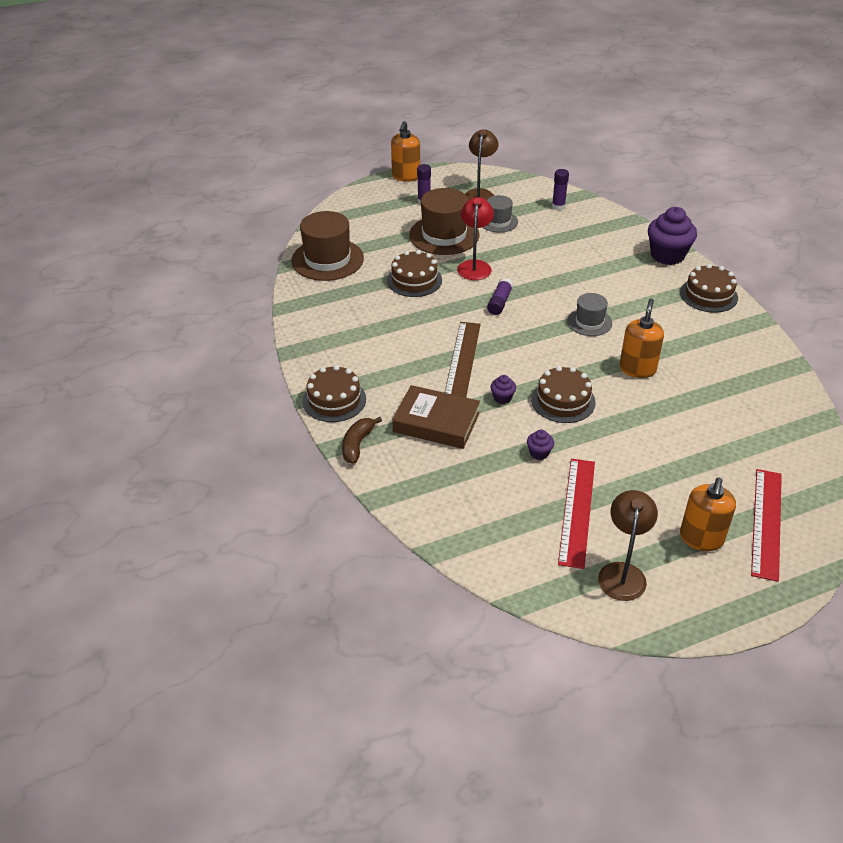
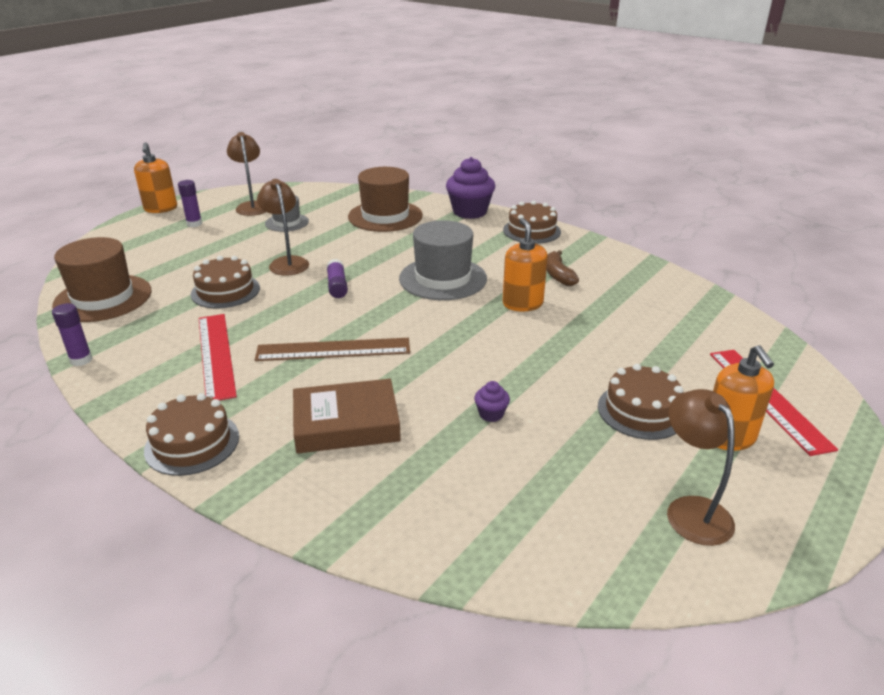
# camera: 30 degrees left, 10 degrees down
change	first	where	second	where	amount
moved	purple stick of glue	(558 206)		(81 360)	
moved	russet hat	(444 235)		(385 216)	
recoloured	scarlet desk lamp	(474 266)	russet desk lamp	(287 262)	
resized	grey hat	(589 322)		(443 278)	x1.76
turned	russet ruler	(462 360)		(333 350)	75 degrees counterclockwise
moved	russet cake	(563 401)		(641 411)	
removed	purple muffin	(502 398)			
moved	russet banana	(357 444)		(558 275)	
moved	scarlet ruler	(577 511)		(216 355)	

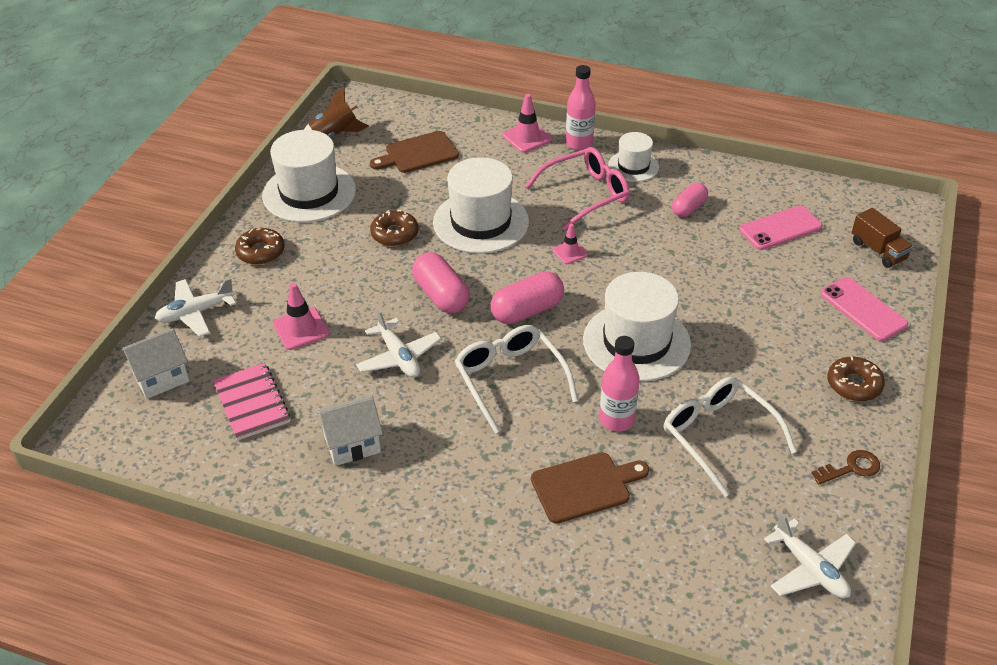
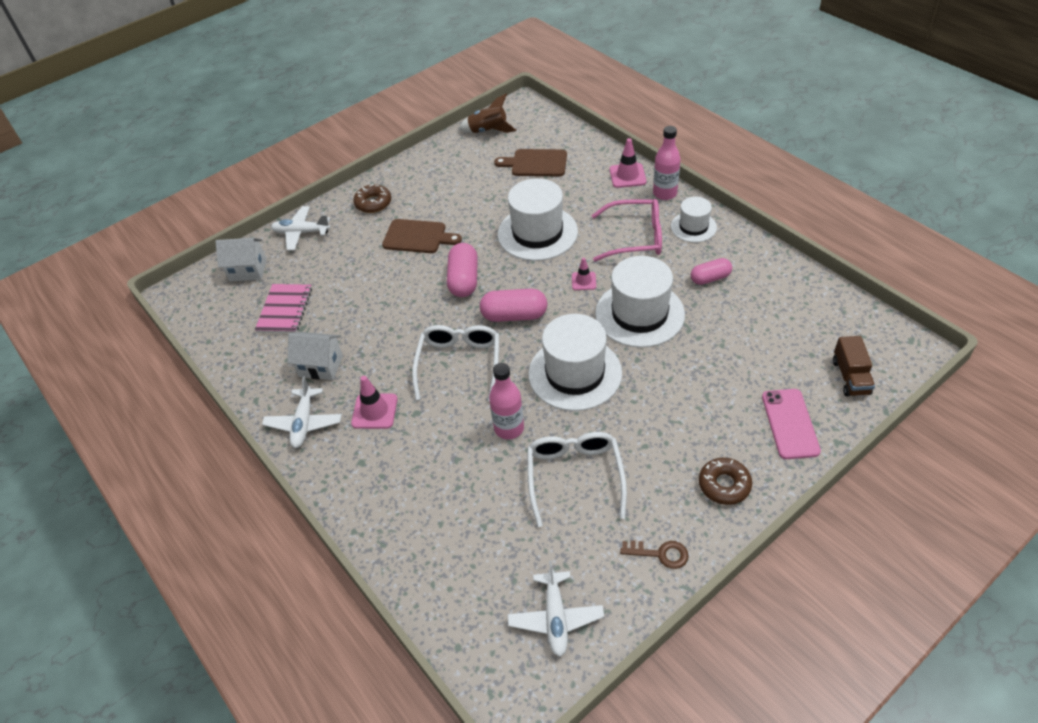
# camera: 35 degrees right, 5 degrees up
change	first	where	second	where	amount
moved	snow-white hat	(309 193)		(639 314)	
removed	pink smartphone	(780 228)			
removed	russet donut	(394 234)			
moved	pink road cone	(301 329)		(374 411)	
moved	snow-white aeroplane	(399 357)		(304 423)	
moved	russet chopping board	(585 486)		(417 237)	

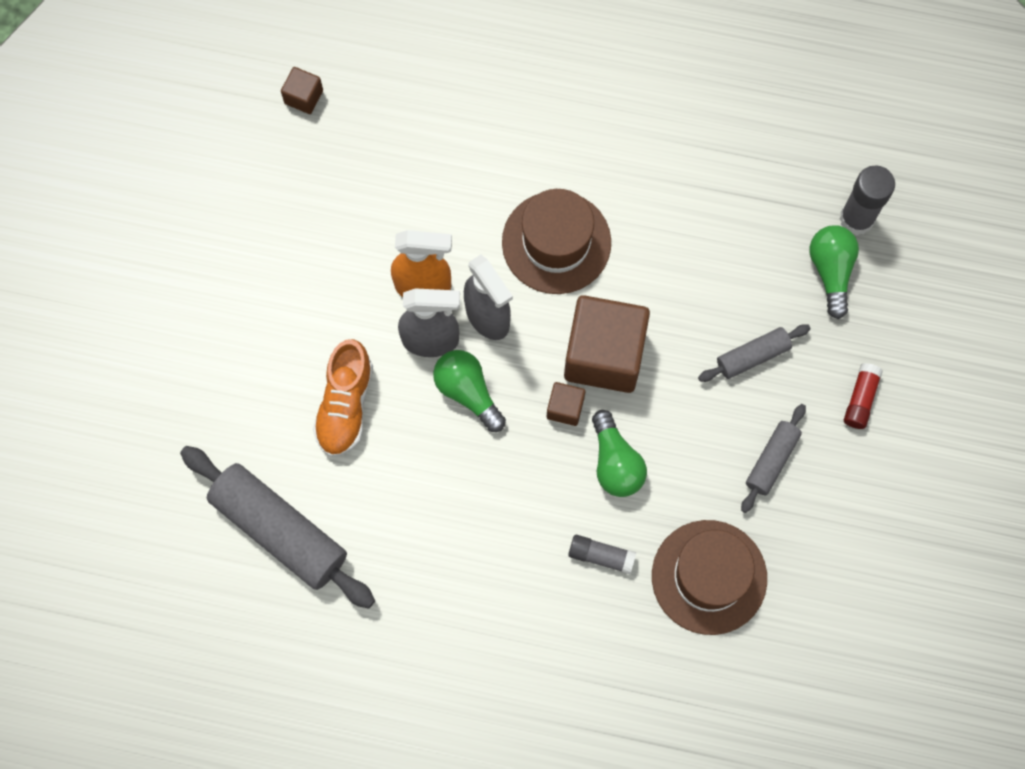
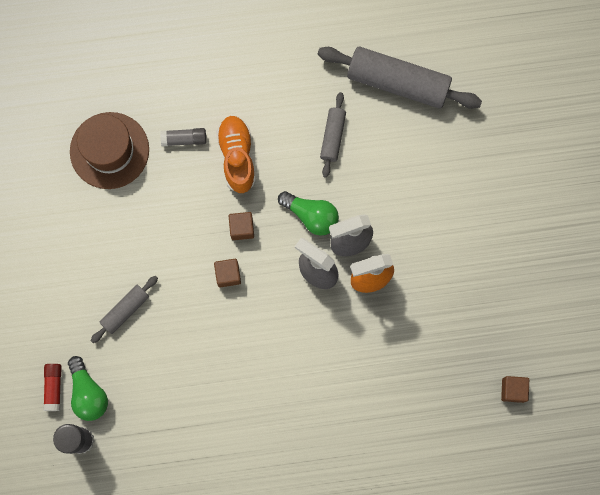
# camera: 160 degrees right, 5 degrees up
change	first	where	second	where	amount
removed	russet hat	(556 242)			
resized	russet cube	(604 355)		(228 274)	x0.45
moved	bright orange lace-up shoe	(345 405)		(237 157)	
moved	scarlet stick of glue	(860 399)		(54 387)	
moved	grey pastry roller	(771 460)		(332 137)	
removed	leaf-green lightbulb	(615 462)			

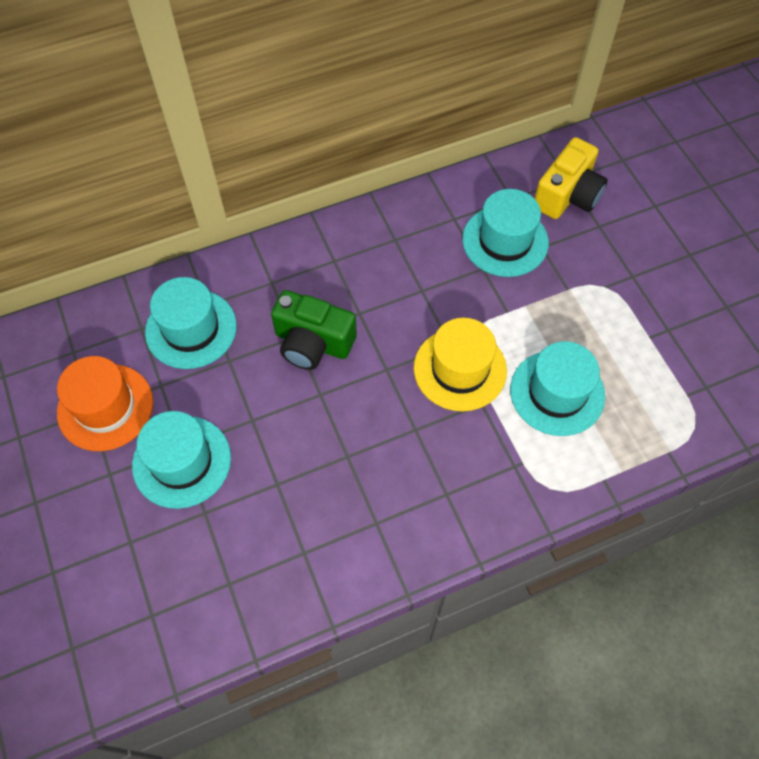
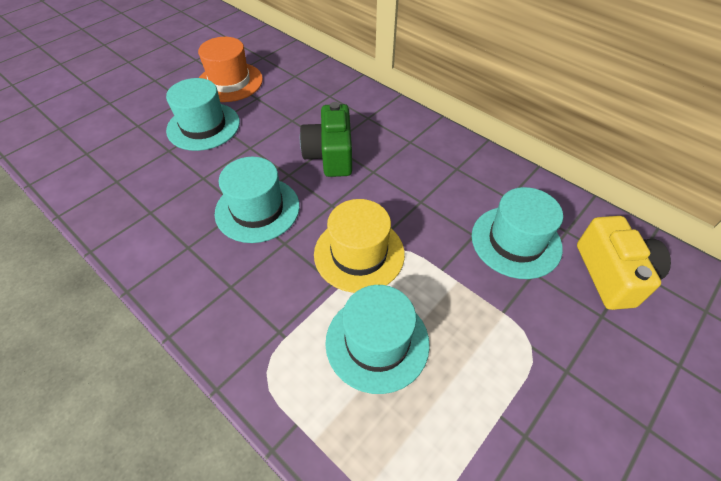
# camera: 65 degrees right, 10 degrees down
change	first	where	second	where	amount
turned	golden photo camera	(567 195)		(612 274)	105 degrees counterclockwise
moved	aqua hat	(191 329)		(257 209)	

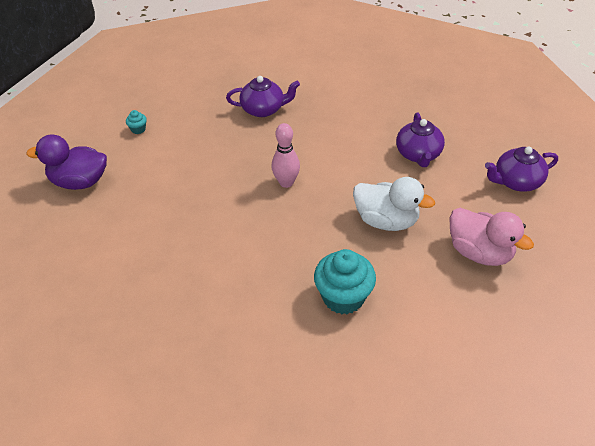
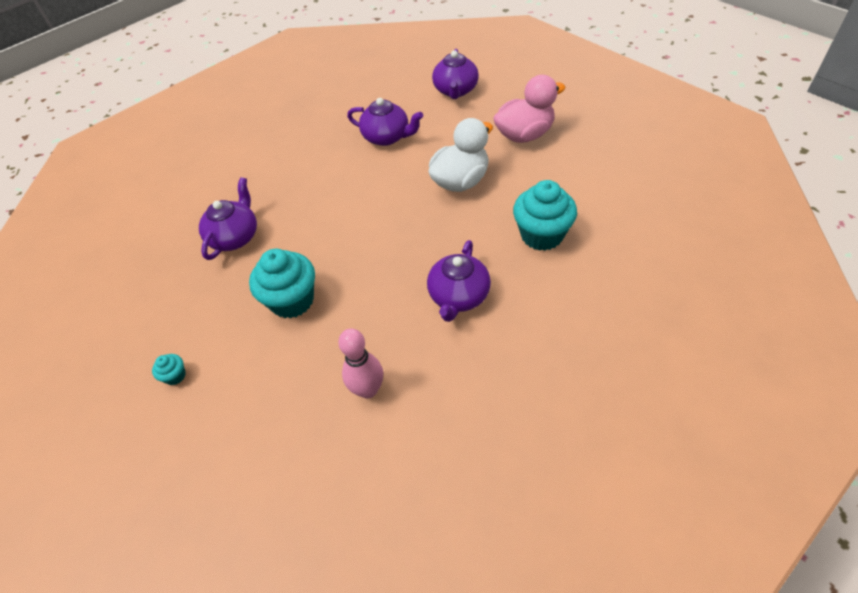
# camera: 65 degrees left, 5 degrees up
change	first	where	second	where	amount
moved	pink bowling pin	(286 182)		(368 389)	
removed	purple rubber duck	(80 182)			
added			purple china teapot	(458 296)	
added			aqua muffin	(292 300)	

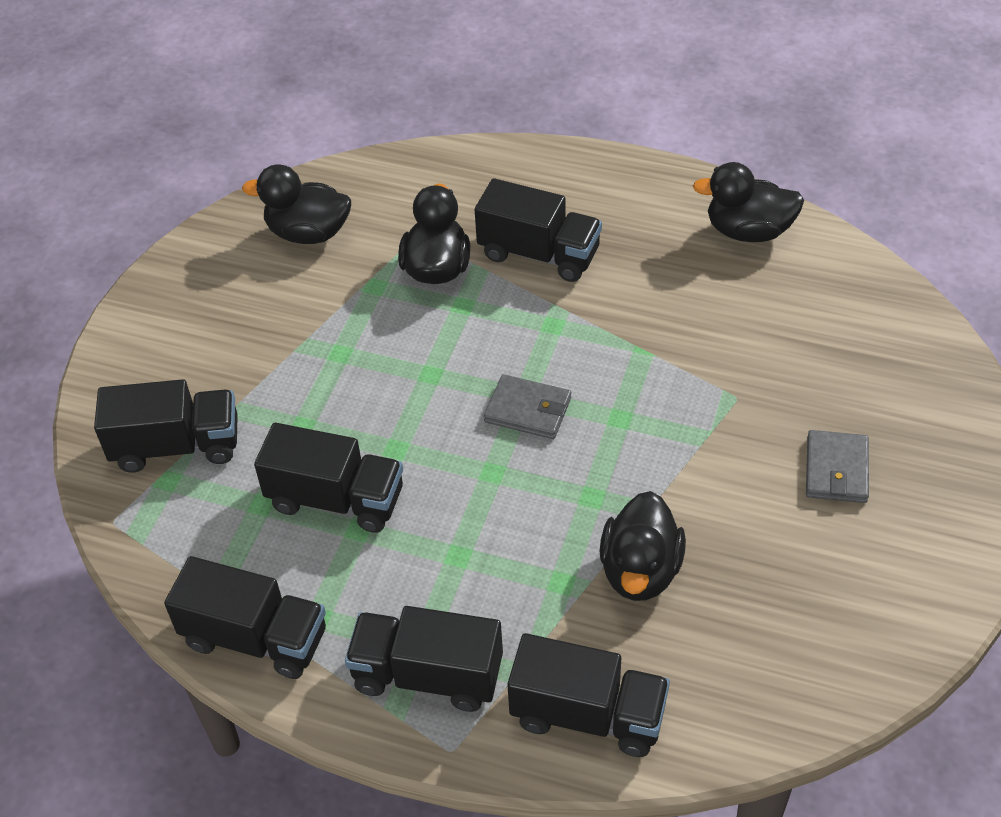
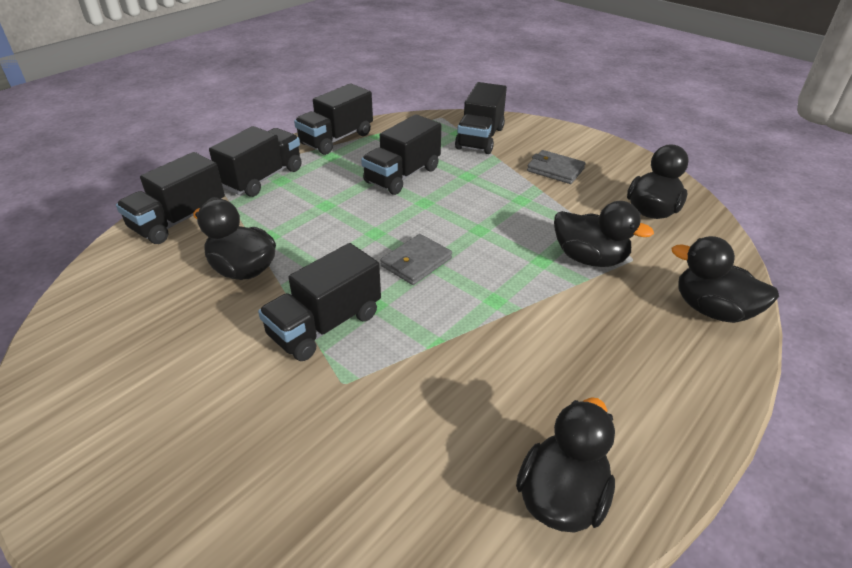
# camera: 110 degrees right, 10 degrees down
change	first	where	second	where	amount
moved	jet-black toy truck	(539 254)		(325 325)	
moved	grey billfold	(836 470)		(555 170)	
added			jet-black rubber duck	(712 310)	

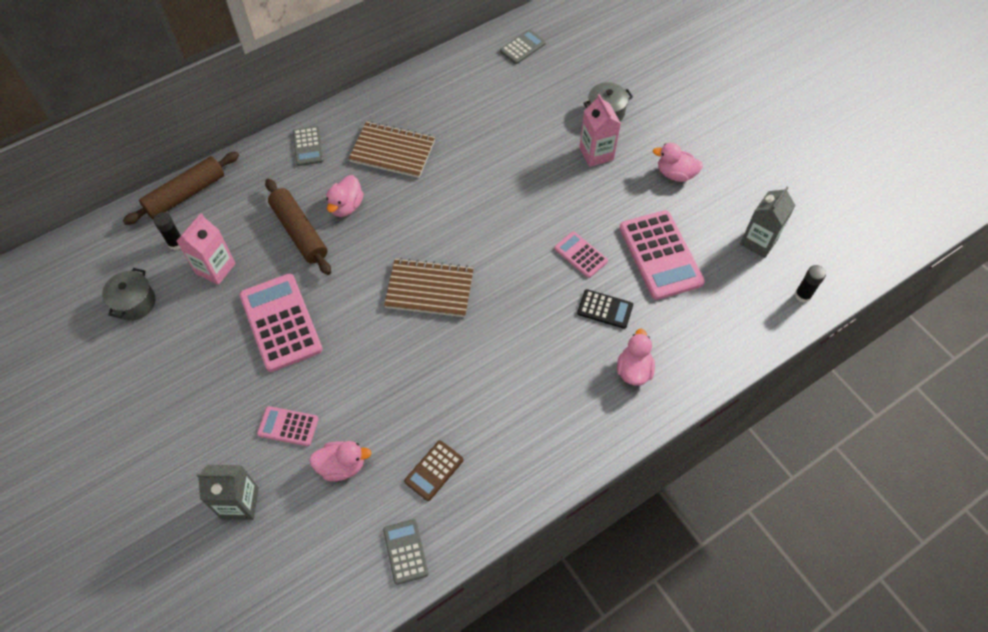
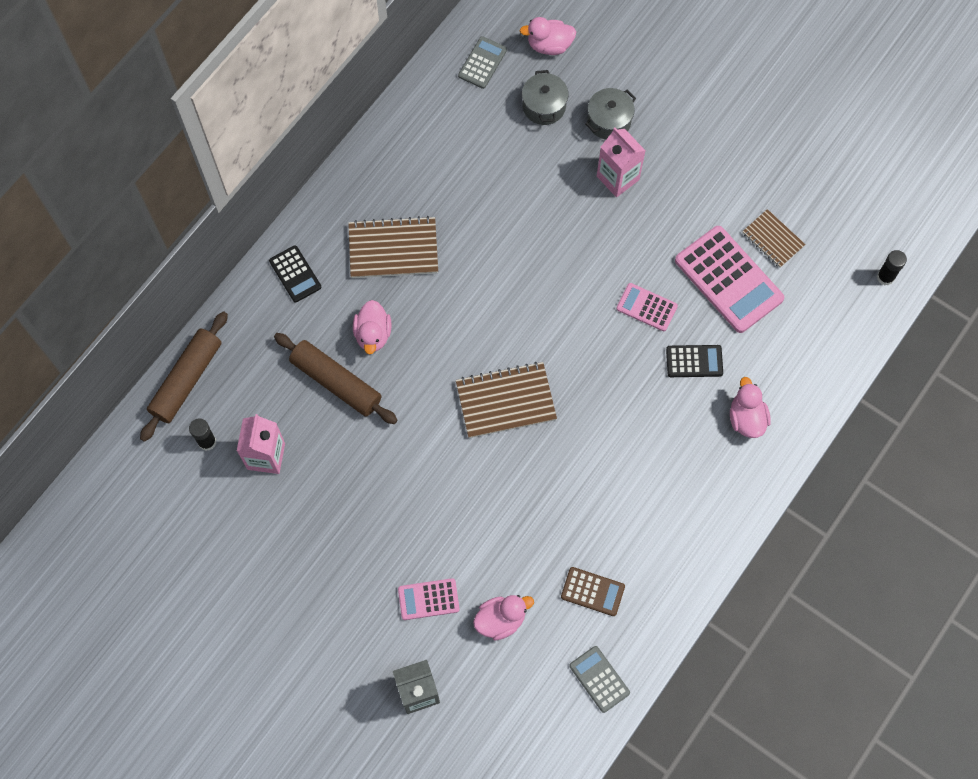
# camera: 20 degrees left, 10 degrees up
change	first	where	second	where	amount
recoloured	grey pocket calculator	(308 146)	jet-black pocket calculator	(295 274)	
moved	pink rubber duck	(675 174)		(549 45)	
removed	grey milk carton	(758 241)			
moved	grey pot	(134 303)		(544 106)	
removed	pink pocket calculator	(281 322)			
turned	russet pocket calculator	(434 470)		(592 591)	90 degrees counterclockwise
added			russet notebook	(773 239)	

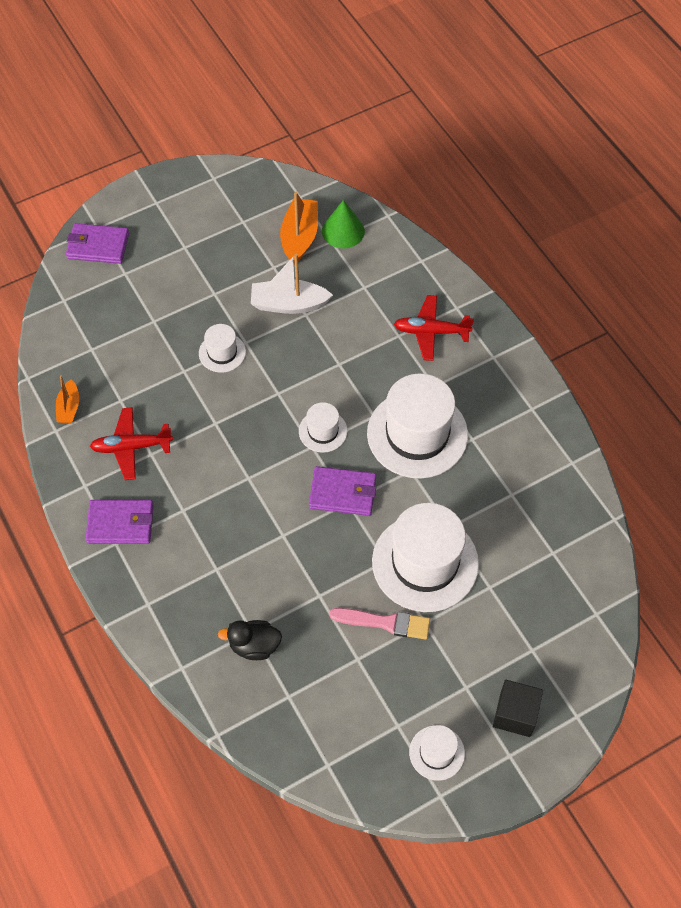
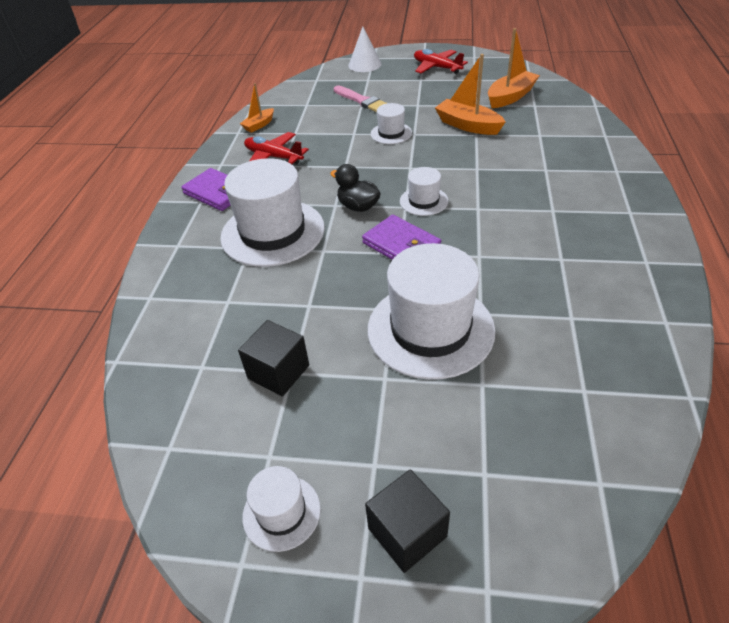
# camera: 40 degrees right, 15 degrees down
change	first	where	second	where	amount
removed	leaf-green cone shape	(343 231)			
replaced	purple billfold	(98 246)	snow-white cone shape	(365 64)	
recoloured	snow-white sailboat	(289 304)	bright orange sailboat	(468 125)	
moved	scarlet aeroplane	(431 332)		(436 67)	
moved	snow-white hat	(417 434)		(273 232)	
moved	pink paintbrush	(385 622)		(362 101)	
moved	jet-black rubber duck	(254 646)		(358 206)	
added			jet-black cube	(278 372)	

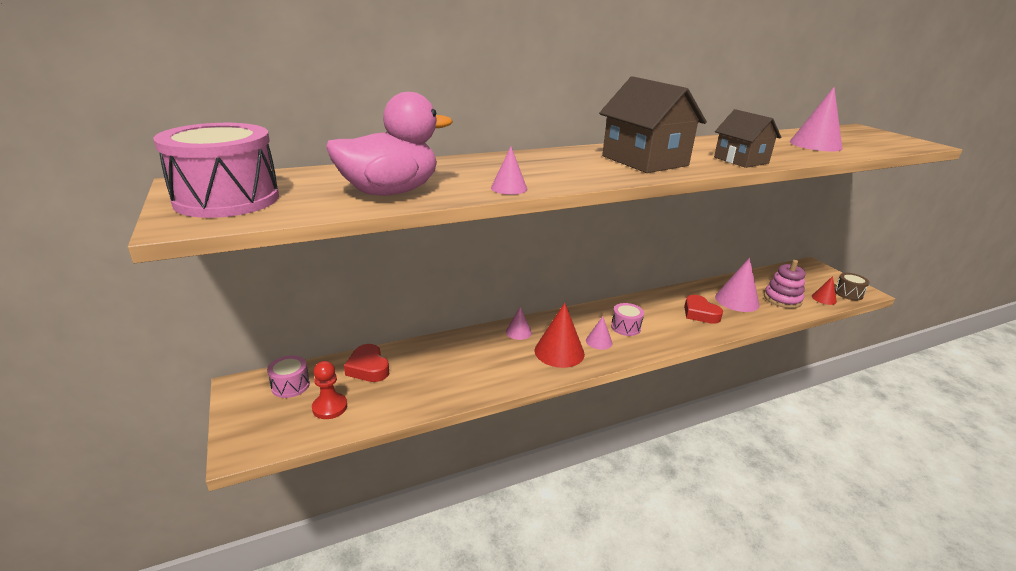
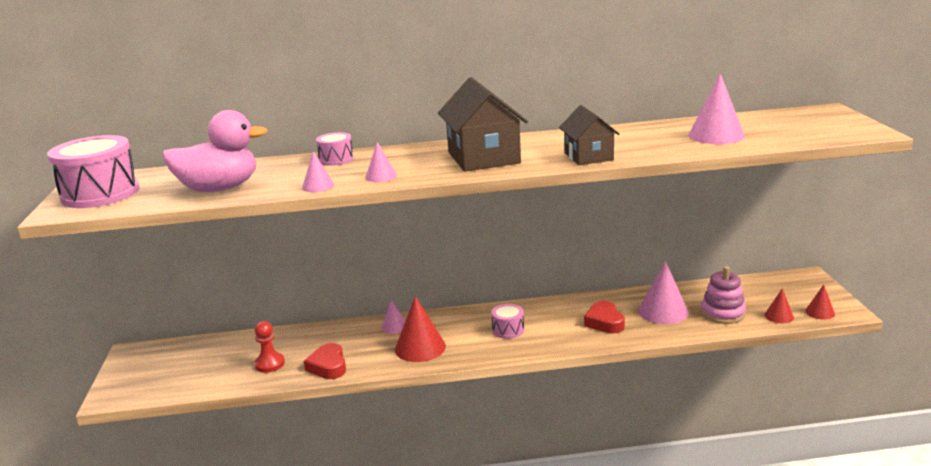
# camera: 20 degrees right, 5 degrees down
change	first	where	second	where	amount
replaced	russet toy drum	(848 293)	scarlet cone shape	(820 312)	
moved	pink cone shape	(599 341)		(381 176)	
moved	scarlet heart	(368 368)		(328 366)	
moved	pink toy drum	(290 385)		(336 159)	
moved	scarlet chess pawn	(330 407)		(270 364)	

